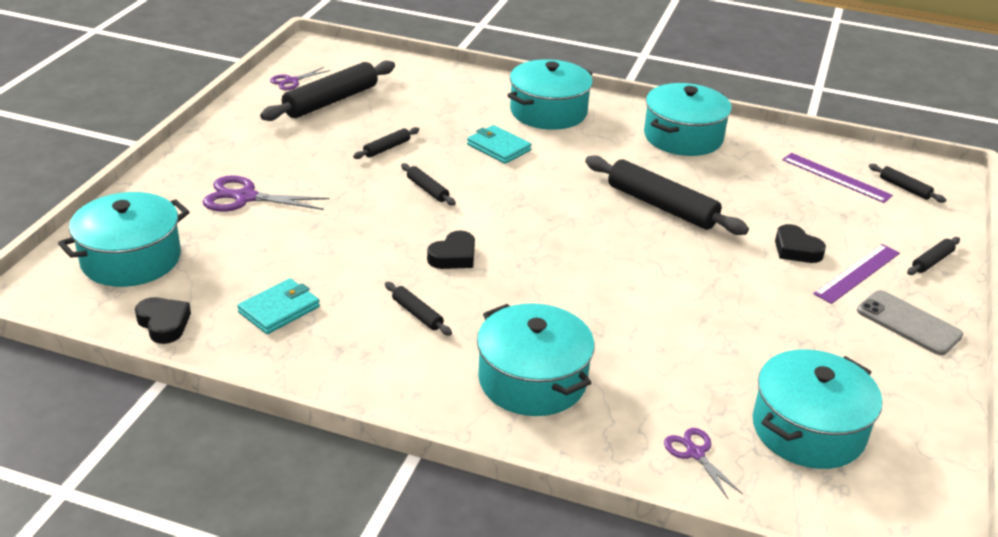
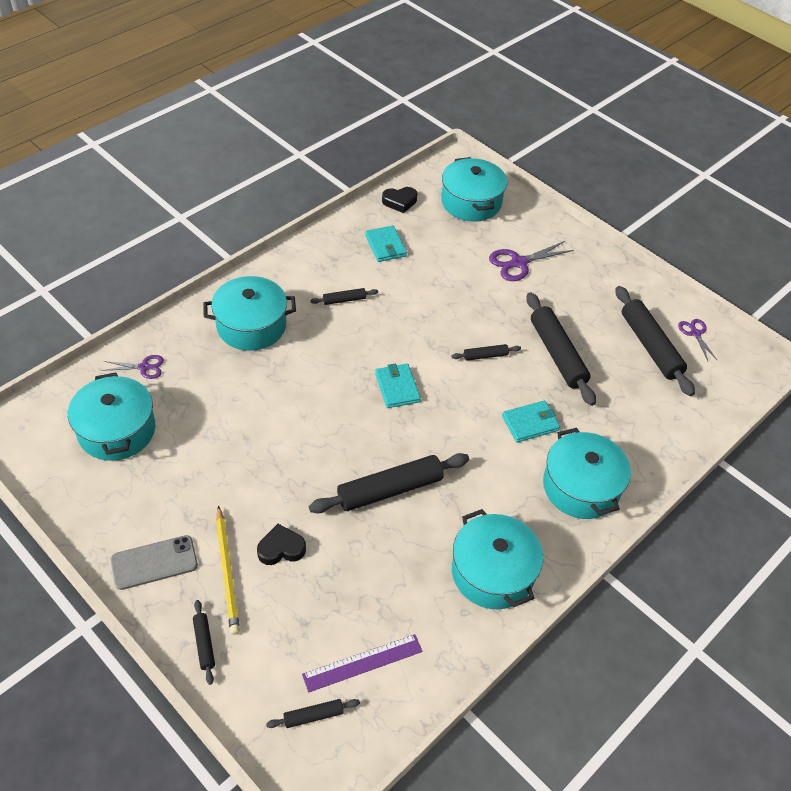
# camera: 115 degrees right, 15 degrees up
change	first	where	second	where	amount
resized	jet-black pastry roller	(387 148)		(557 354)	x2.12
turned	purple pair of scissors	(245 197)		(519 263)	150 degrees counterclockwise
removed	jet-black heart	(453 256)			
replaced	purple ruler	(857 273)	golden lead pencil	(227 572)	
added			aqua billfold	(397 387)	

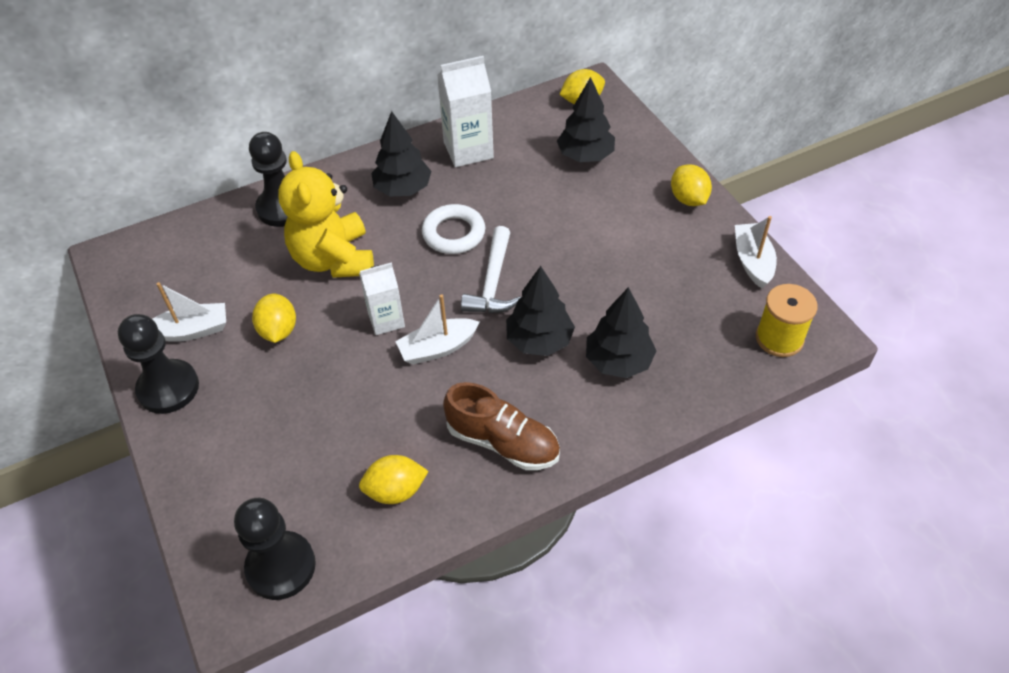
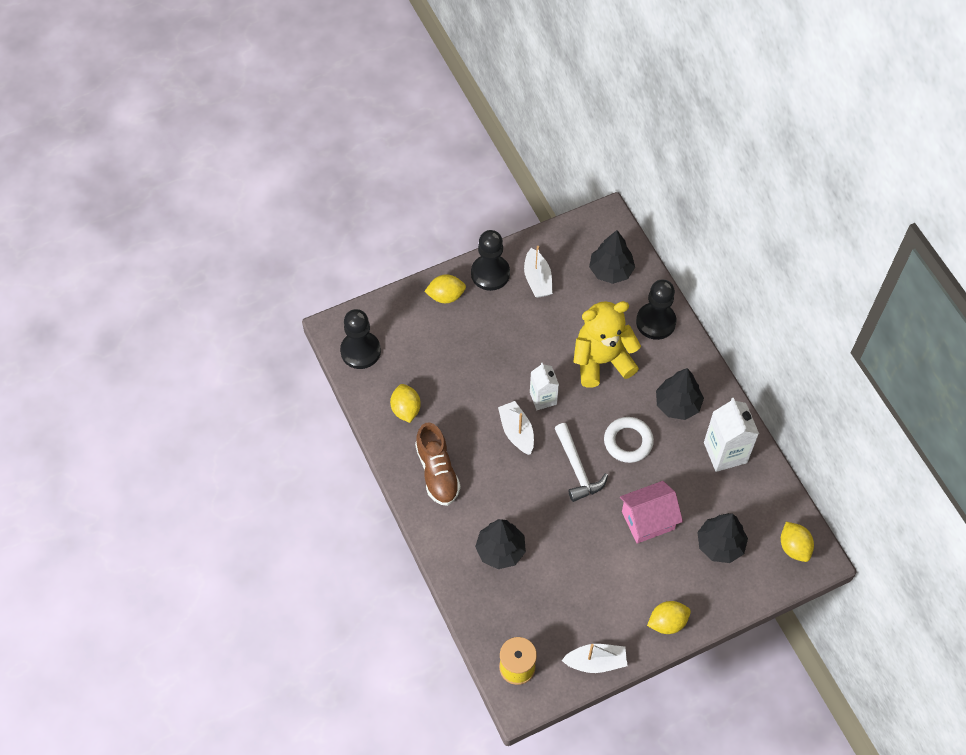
# camera: 90 degrees right, 10 degrees up
change	first	where	second	where	amount
turned	snow-white hammer	(493 282)		(577 468)	120 degrees counterclockwise
moved	jet-black tree	(539 340)		(611 270)	
moved	golden toy lemon	(278 330)		(446 296)	
turned	russet lace-up shoe	(503 442)		(437 472)	45 degrees counterclockwise
added			pink house	(648 520)	

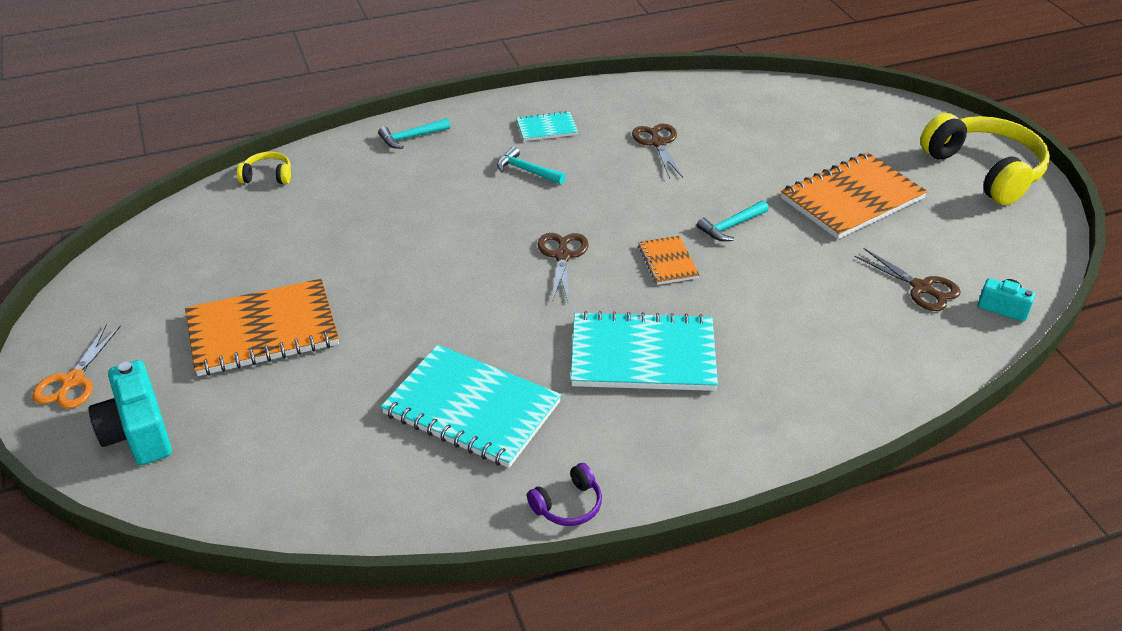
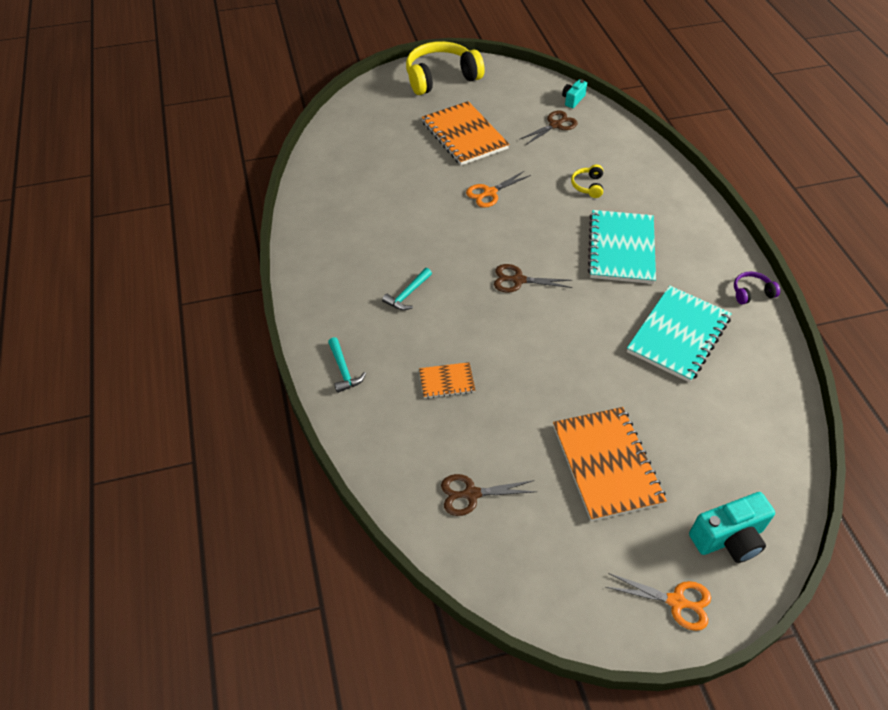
# camera: 85 degrees left, 10 degrees up
change	first	where	second	where	amount
removed	aqua notebook	(547 128)			
moved	russet pair of scissors	(657 143)		(471 494)	
moved	golden headphones	(267 176)		(588 186)	
replaced	aqua hammer	(731 226)	bright orange pair of scissors	(489 193)	
moved	bright orange notebook	(668 262)		(447 381)	
turned	purple headphones	(568 505)		(751 293)	75 degrees counterclockwise

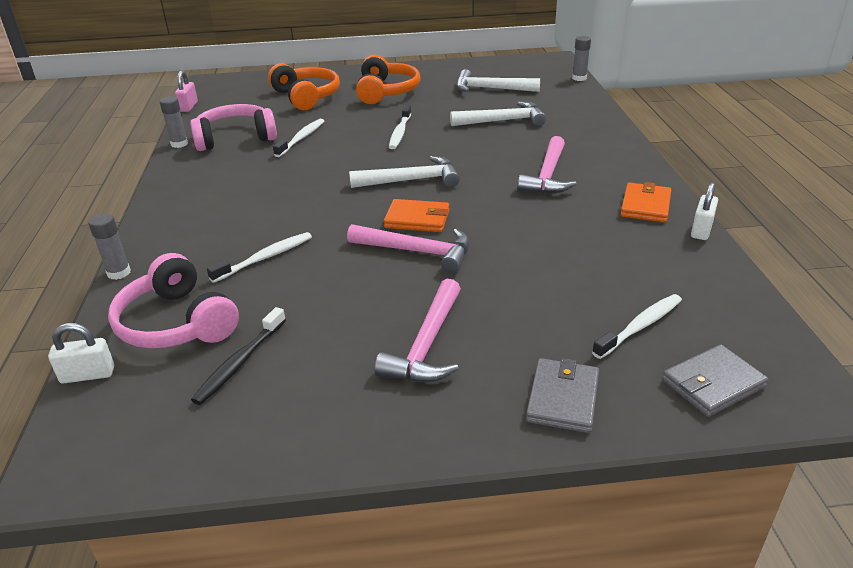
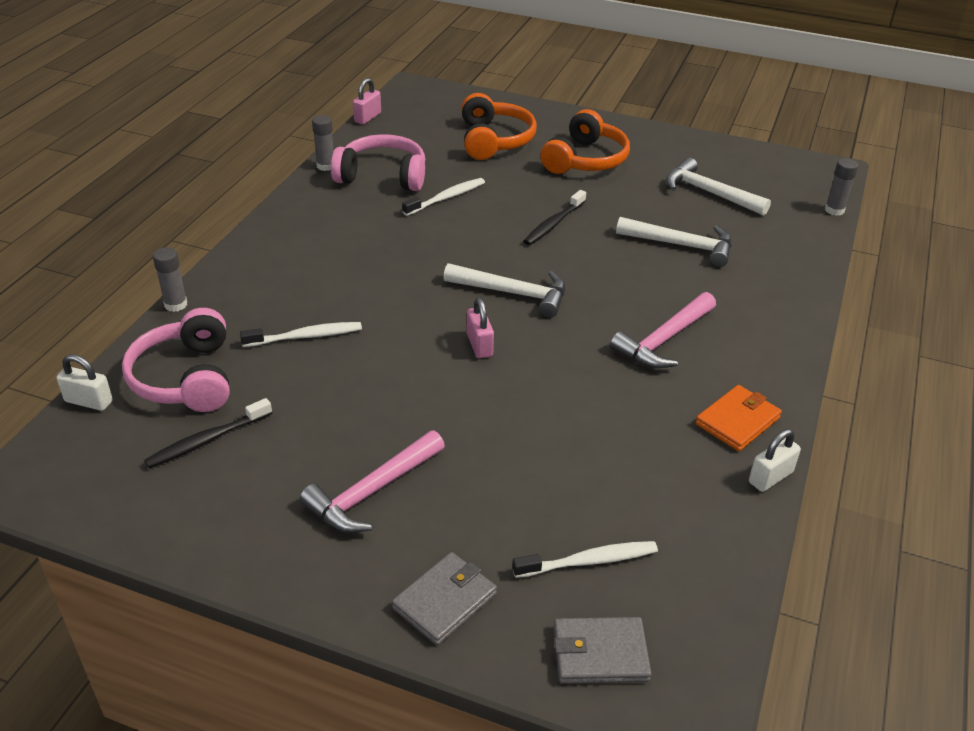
# camera: 25 degrees right, 5 degrees up
change	first	where	second	where	amount
recoloured	snow-white dental brush	(400 132)	jet-black dental brush	(553 224)	
replaced	bright orange billfold	(417 219)	pink padlock	(479 345)	
removed	pink hammer	(417 252)			

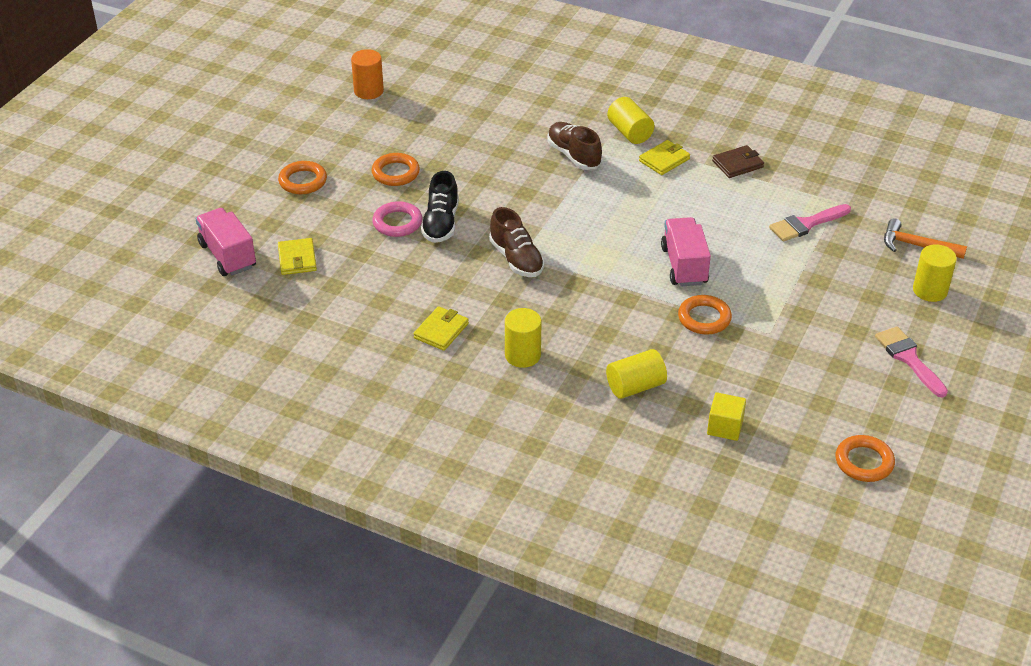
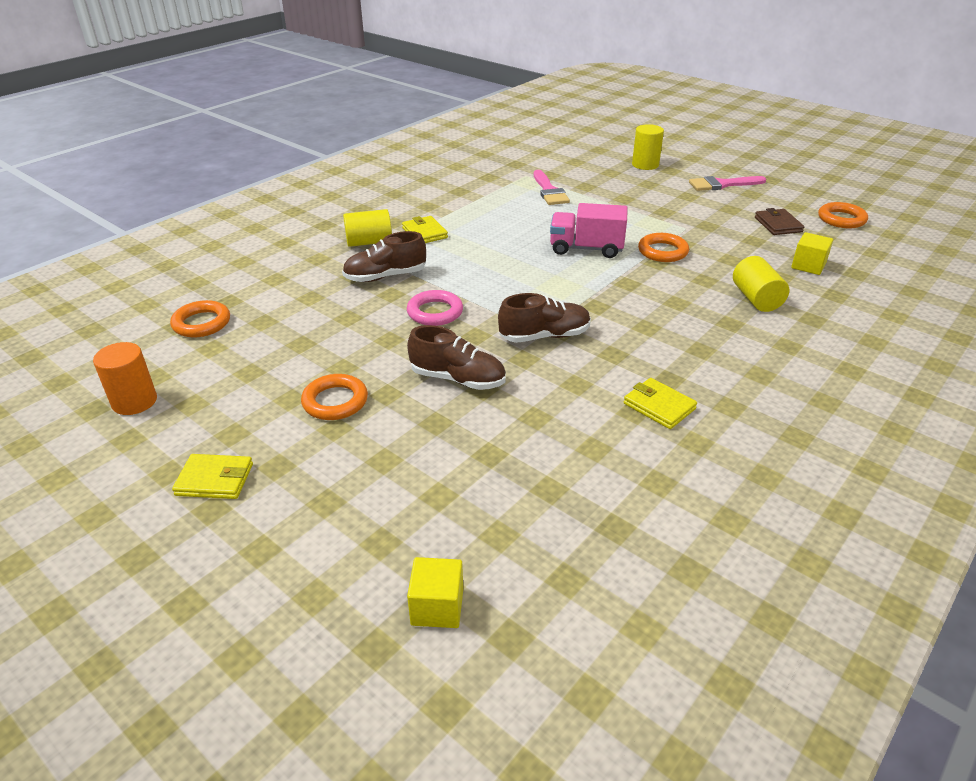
# camera: 75 degrees left, 5 degrees down
change	first	where	second	where	amount
moved	russet billfold	(737 164)		(778 225)	
moved	bright orange hoop	(303 181)		(201 323)	
recoloured	jet-black lace-up shoe	(441 223)	russet lace-up shoe	(457 379)	
moved	pink hoop	(397 223)		(435 312)	
replaced	pink toy truck	(227 255)	golden cube	(437 607)	
removed	bright orange hammer	(917 246)			
moved	golden billfold	(297 259)		(215 480)	
removed	golden cylinder shape	(522 355)			

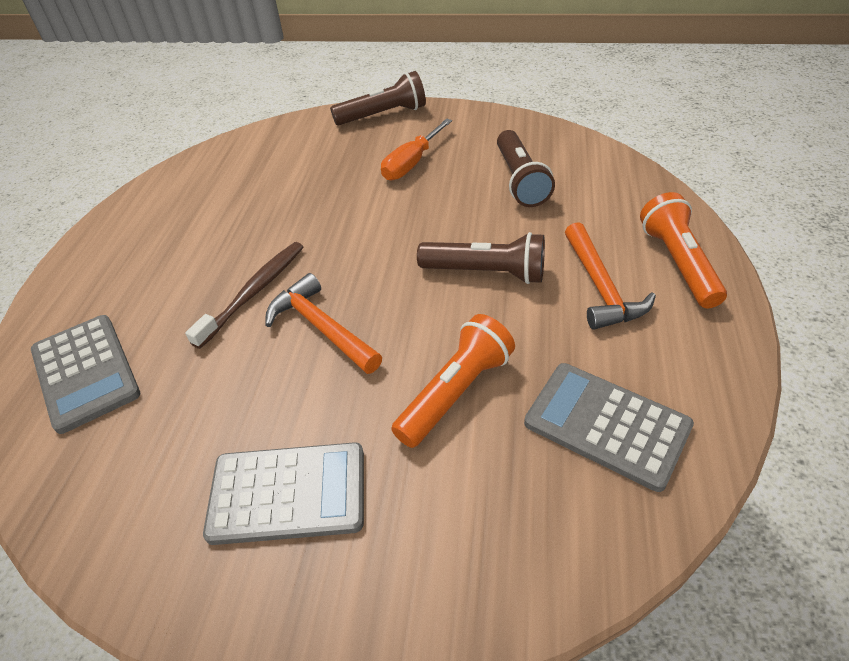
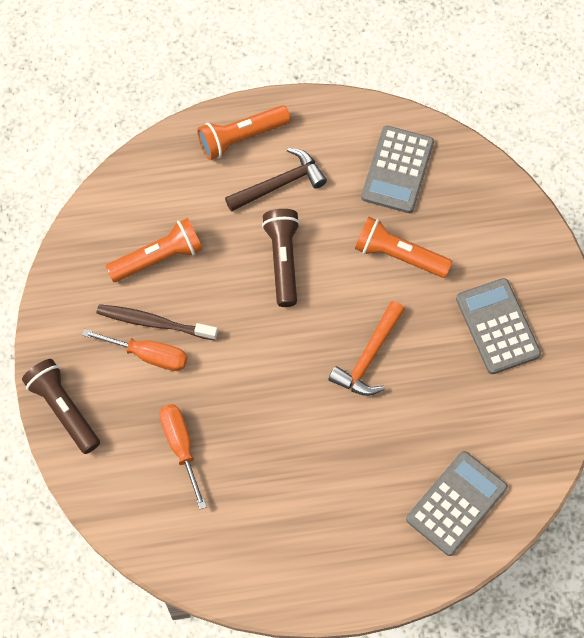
# camera: 110 degrees left, 20 degrees up
change	first	where	second	where	amount
recoloured	russet torch	(520 180)	bright orange torch	(158 258)	
recoloured	bright orange hammer	(601 287)	russet hammer	(280 184)	
moved	russet dental brush	(254 292)		(154 322)	
added			bright orange hand screwdriver	(181 447)	

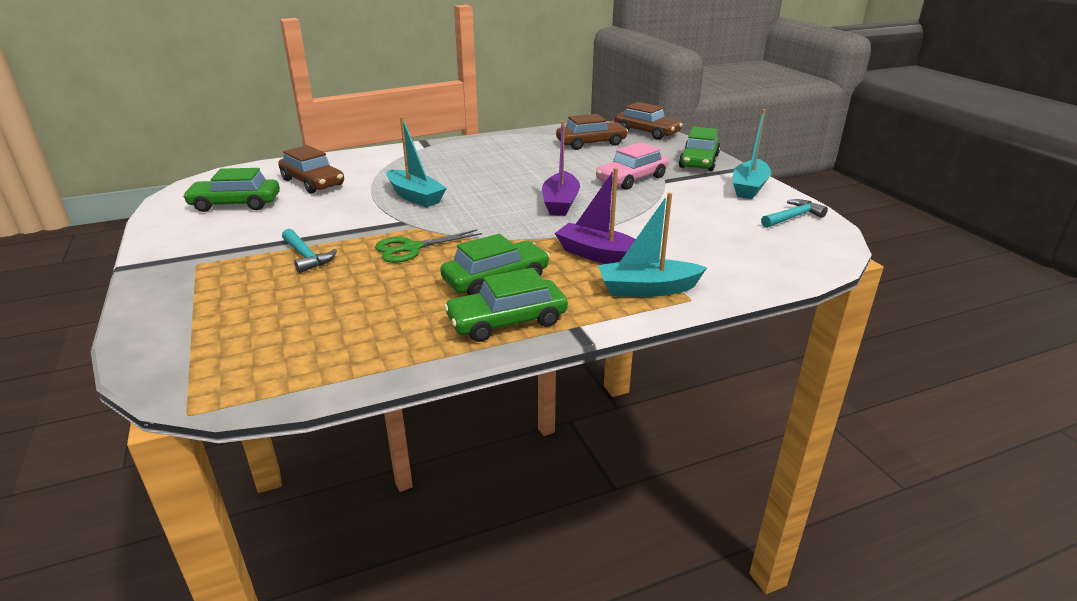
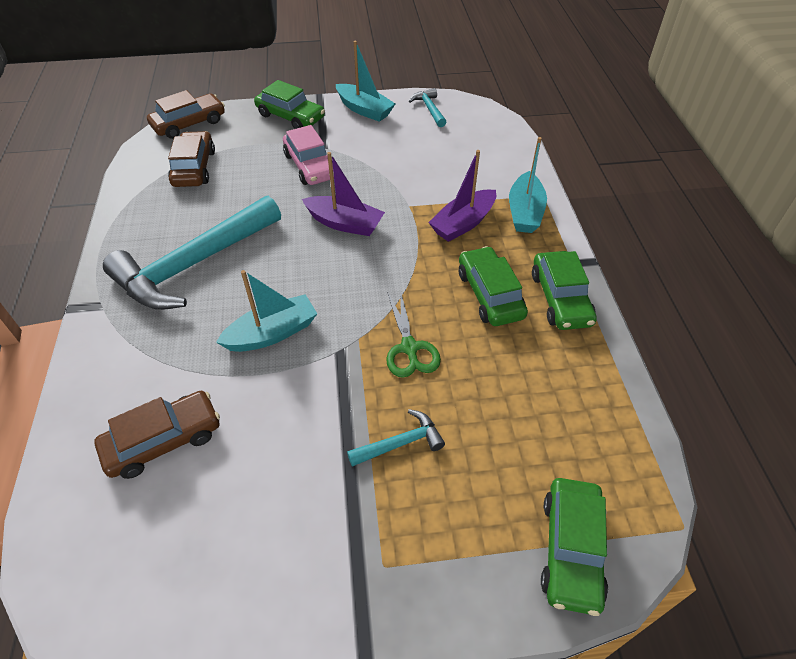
# camera: 75 degrees left, 20 degrees up
change	first	where	second	where	amount
moved	leaf-green automobile	(236 204)		(571 549)	
added			aqua hammer	(194 264)	

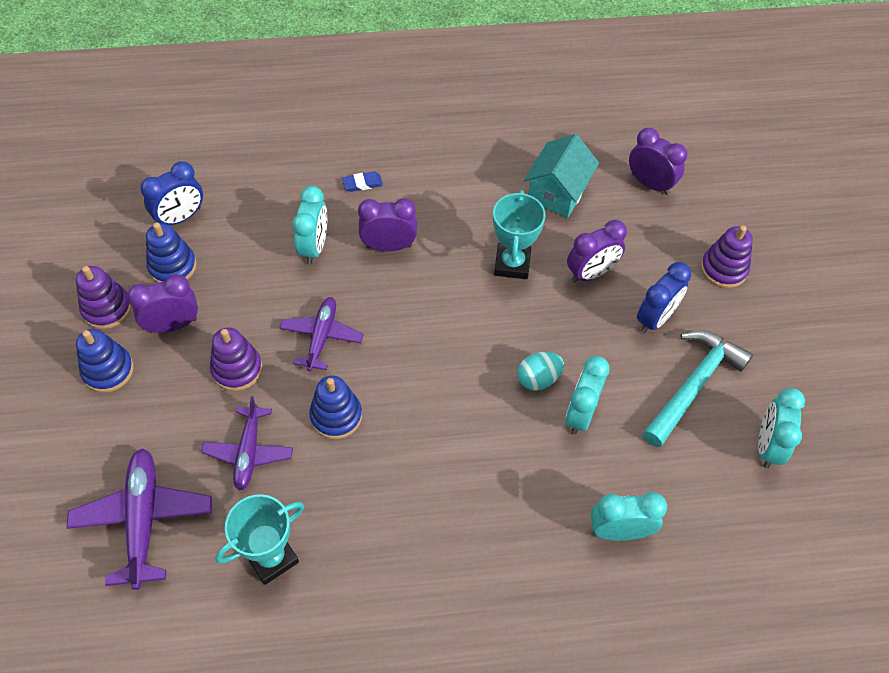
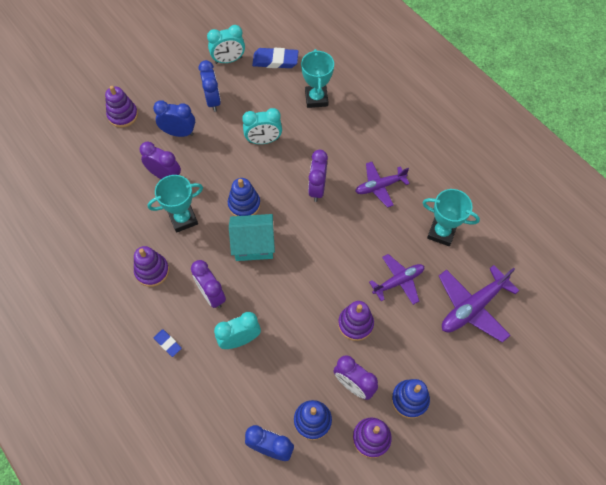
# camera: 120 degrees left, 5 degrees up
change	first	where	second	where	amount
moved	purple clock	(650 184)		(317 189)	
moved	aqua house	(557 192)		(253 245)	
moved	purple aeroplane	(321 337)		(379 186)	
replaced	aqua hammer	(693 385)	royal blue clock	(213 101)	
removed	aqua toy egg	(538 379)			
moved	royal blue ring stacker	(336 416)		(244 204)	
replaced	aqua clock	(619 531)	aqua prize cup	(316 98)	
added			royal blue pencil eraser	(275 60)	
added			purple ring stacker	(152 271)	

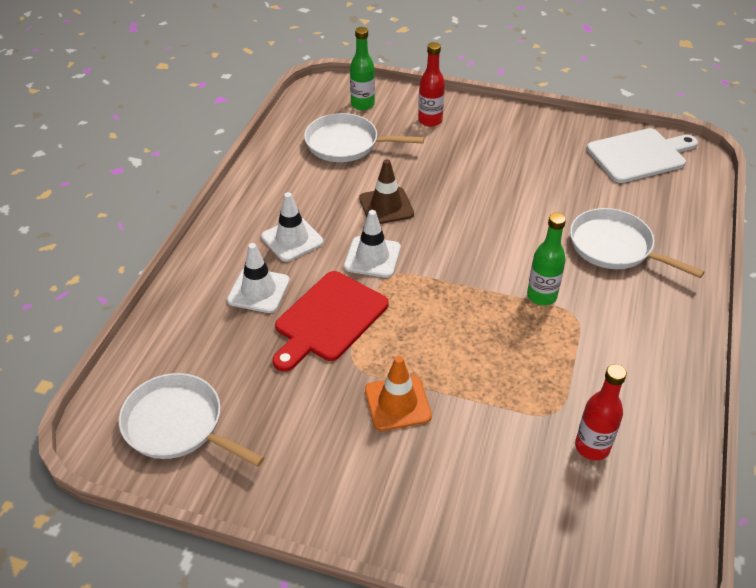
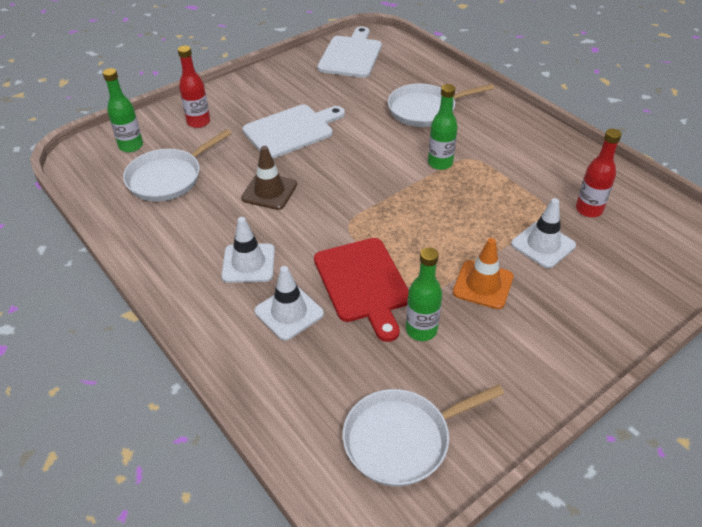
# camera: 55 degrees left, 0 degrees up
change	first	where	second	where	amount
moved	snow-white road cone	(372 257)		(543 245)	
added			snow-white chopping board	(291 130)	
added			leaf-green bottle	(421 330)	

